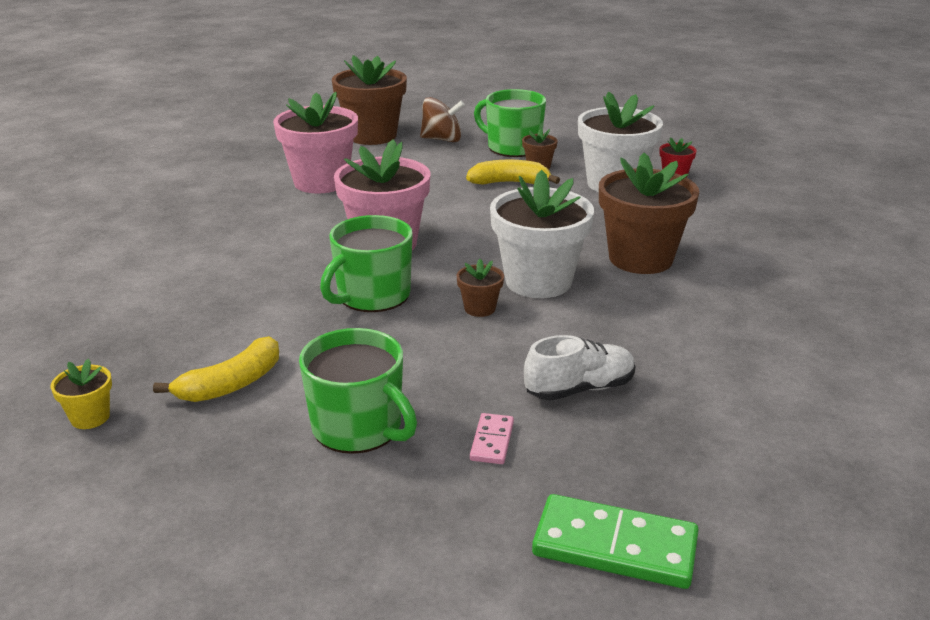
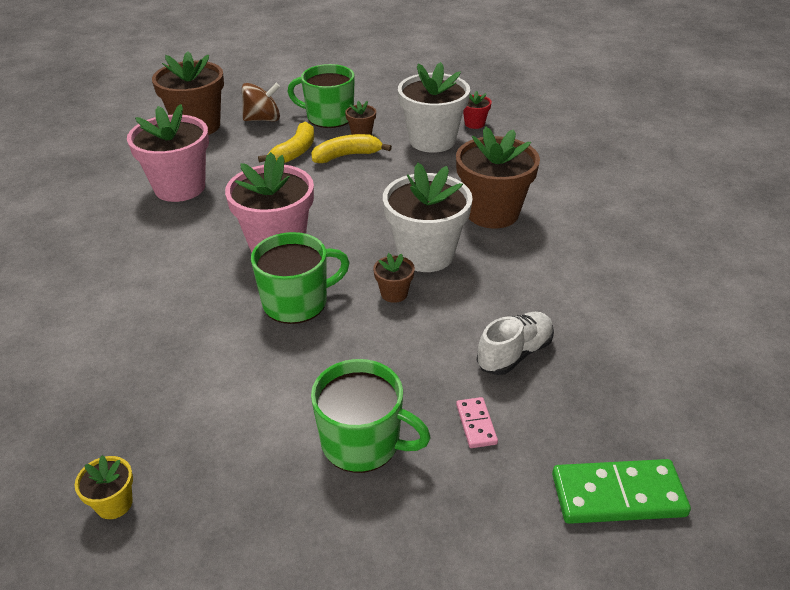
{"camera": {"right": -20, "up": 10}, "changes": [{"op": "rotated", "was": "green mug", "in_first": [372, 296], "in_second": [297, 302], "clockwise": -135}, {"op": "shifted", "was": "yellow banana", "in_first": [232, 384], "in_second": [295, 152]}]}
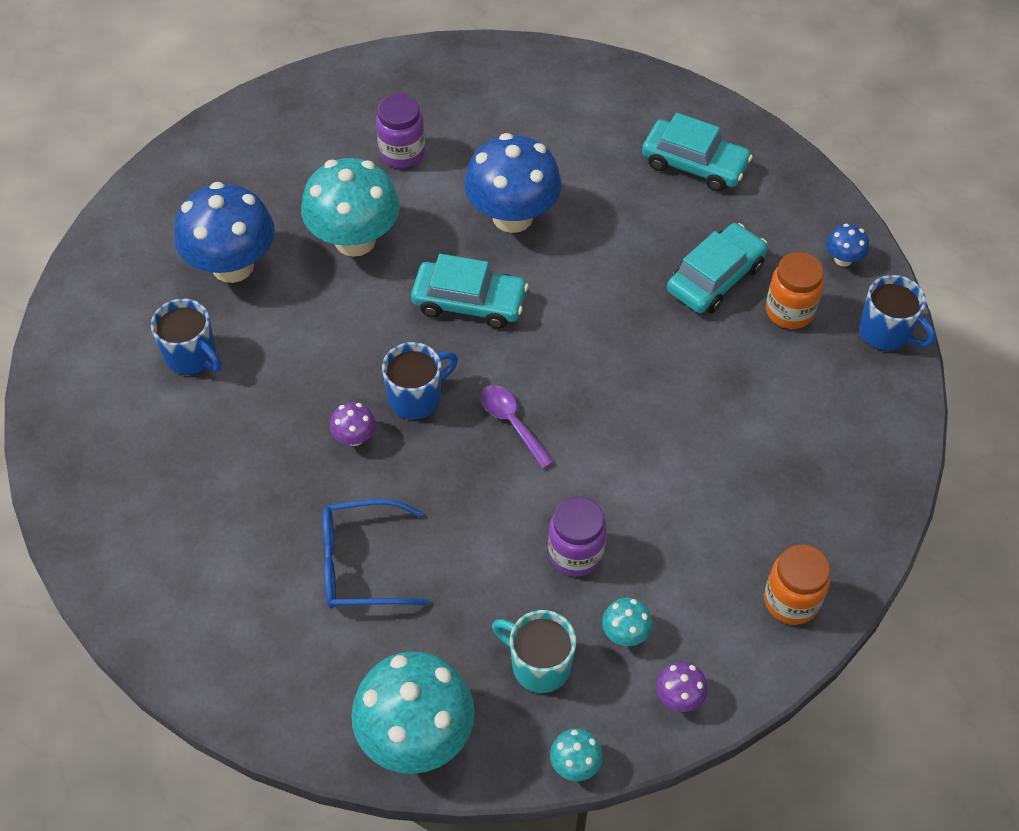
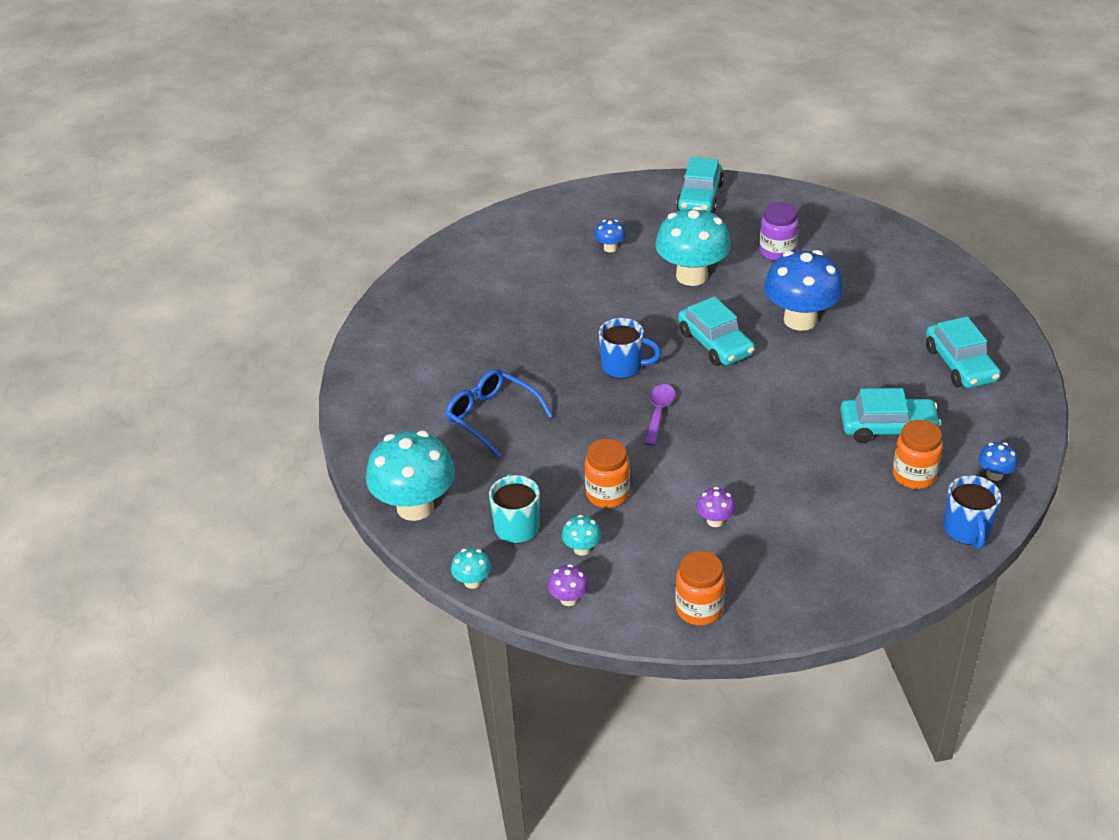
{"camera": {"right": 50, "up": -15}, "changes": [{"op": "scaled", "was": "blue mushroom", "in_first": [233, 266], "in_second": [610, 248], "ratio": 0.43}, {"op": "gone", "was": "blue mug", "in_first": [192, 356]}, {"op": "shifted", "was": "purple mushroom", "in_first": [355, 437], "in_second": [715, 521]}, {"op": "repainted", "was": "purple jar", "now": "orange jar", "in_first": [575, 553], "in_second": [607, 494]}, {"op": "new", "now": "turquoise car", "in_second": [700, 197]}]}
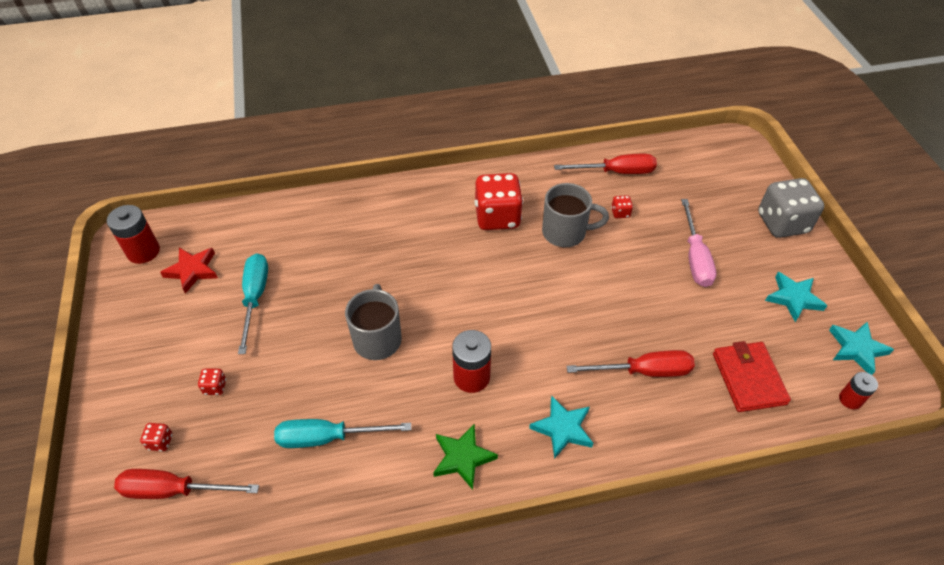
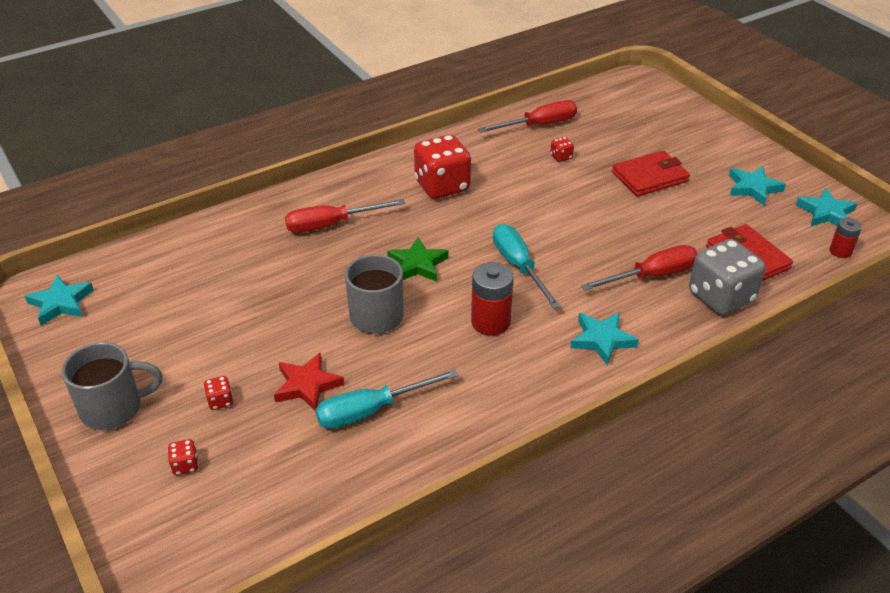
{"camera": {"right": -20, "up": -10}, "changes": [{"op": "shifted", "was": "grey dice", "in_first": [782, 223], "in_second": [720, 297]}, {"op": "shifted", "was": "grey mug", "in_first": [565, 232], "in_second": [114, 408]}, {"op": "swapped", "was": "pink screwdriver", "now": "red wallet", "in_first": [695, 257], "in_second": [649, 177]}, {"op": "swapped", "was": "red battery", "now": "turquoise star", "in_first": [143, 251], "in_second": [61, 303]}, {"op": "shifted", "was": "red star", "in_first": [192, 271], "in_second": [307, 385]}, {"op": "shifted", "was": "turquoise screwdriver", "in_first": [255, 297], "in_second": [518, 266]}, {"op": "shifted", "was": "green star", "in_first": [463, 458], "in_second": [417, 264]}, {"op": "shifted", "was": "red screwdriver", "in_first": [174, 490], "in_second": [331, 225]}]}
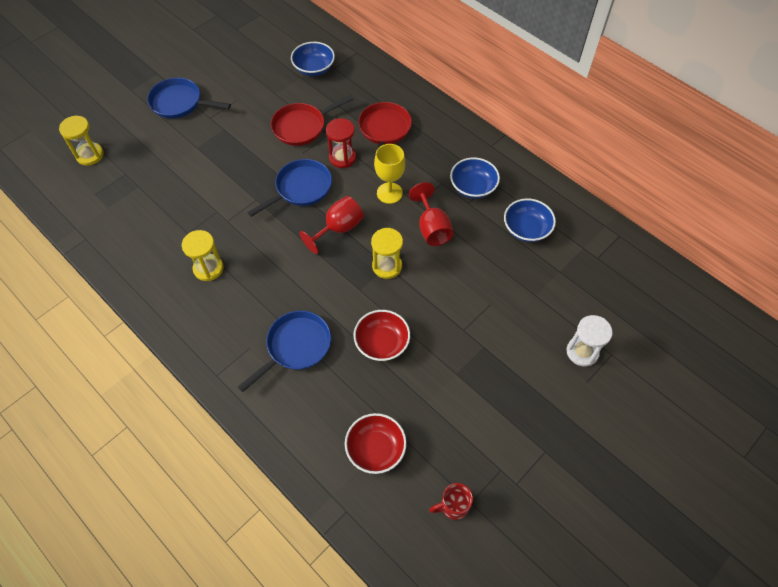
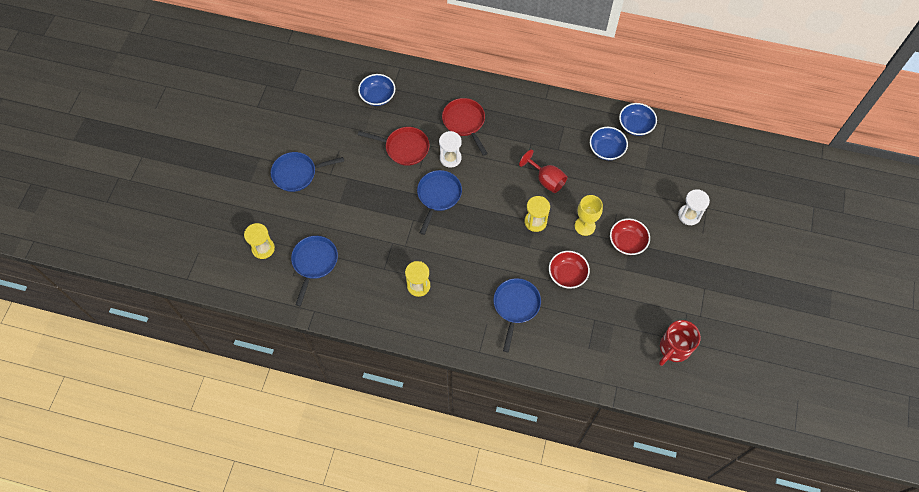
{"camera": {"right": -30, "up": 5}, "changes": [{"op": "rotated", "was": "red pan", "in_first": [302, 126], "in_second": [404, 148], "clockwise": -105}, {"op": "repainted", "was": "red hourglass", "now": "white hourglass", "in_first": [342, 158], "in_second": [450, 158]}, {"op": "shifted", "was": "yellow goblet", "in_first": [389, 193], "in_second": [585, 226]}, {"op": "shifted", "was": "blue bowl", "in_first": [473, 187], "in_second": [635, 125]}, {"op": "gone", "was": "red goblet", "in_first": [338, 229]}, {"op": "shifted", "was": "red bowl", "in_first": [375, 449], "in_second": [627, 242]}, {"op": "scaled", "was": "red mug", "in_first": [453, 506], "in_second": [674, 348], "ratio": 1.67}, {"op": "new", "now": "blue pan", "in_second": [314, 263]}]}
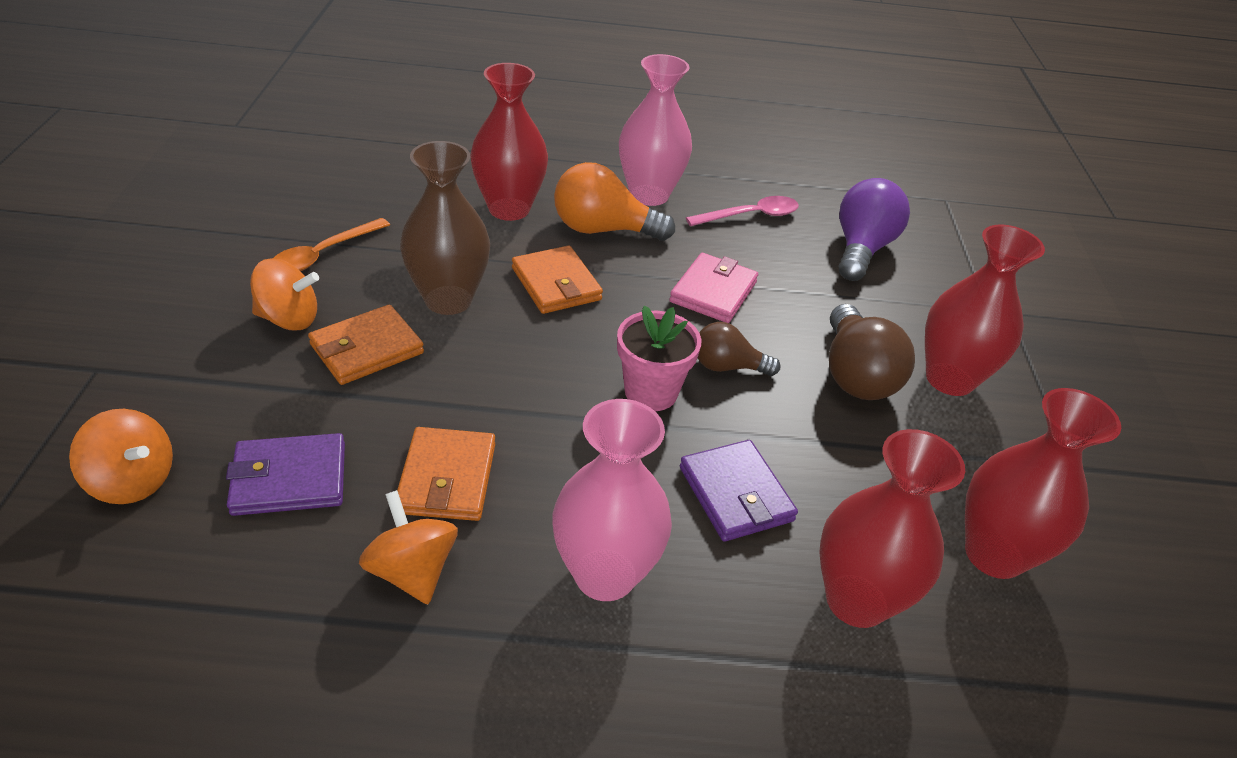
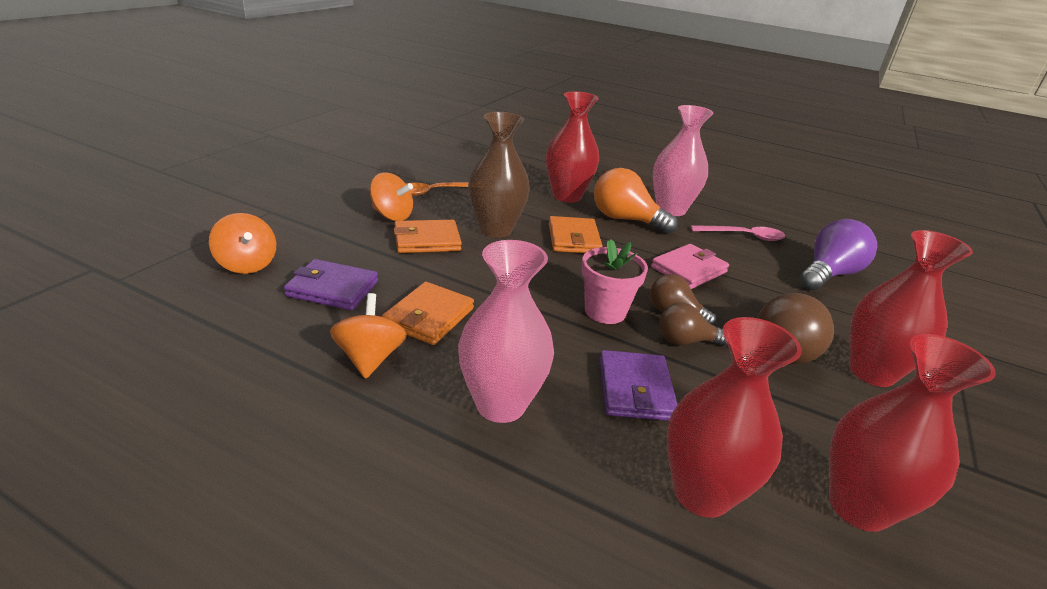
{"camera": {"right": 25, "up": -10}, "changes": [{"op": "new", "now": "brown light bulb", "in_second": [685, 341]}]}
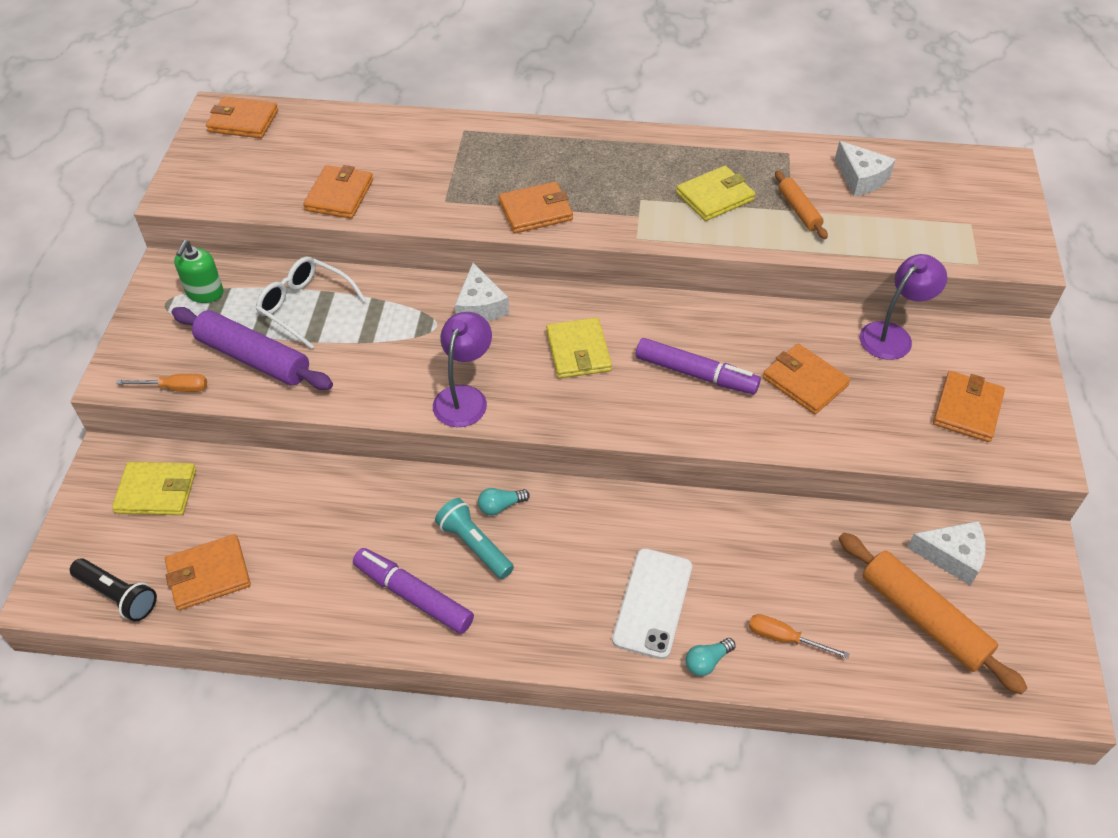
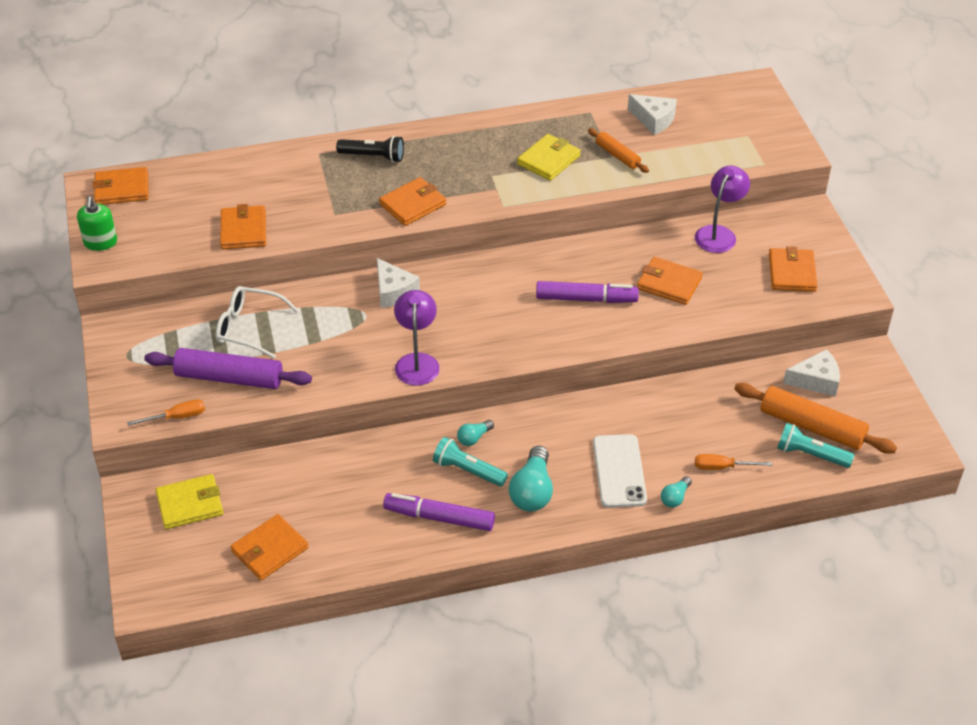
{"camera": {"right": -20, "up": -5}, "changes": [{"op": "shifted", "was": "green soap dispenser", "in_first": [205, 293], "in_second": [100, 242]}, {"op": "gone", "was": "yellow wallet", "in_first": [578, 351]}, {"op": "shifted", "was": "black flashlight", "in_first": [118, 595], "in_second": [373, 156]}, {"op": "new", "now": "turquoise flashlight", "in_second": [810, 454]}, {"op": "new", "now": "turquoise light bulb", "in_second": [532, 491]}]}
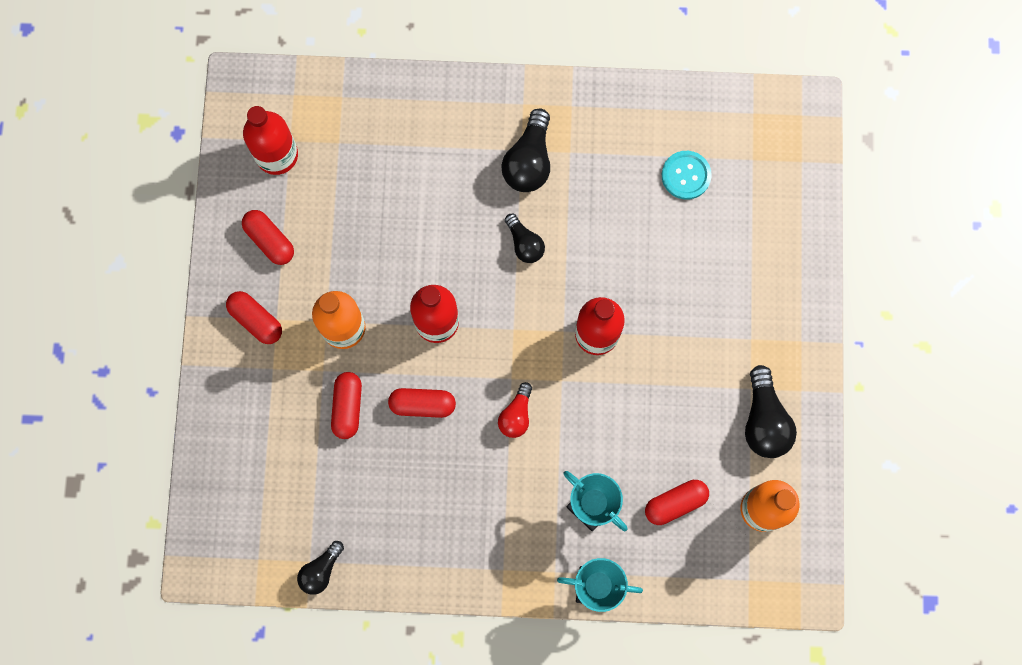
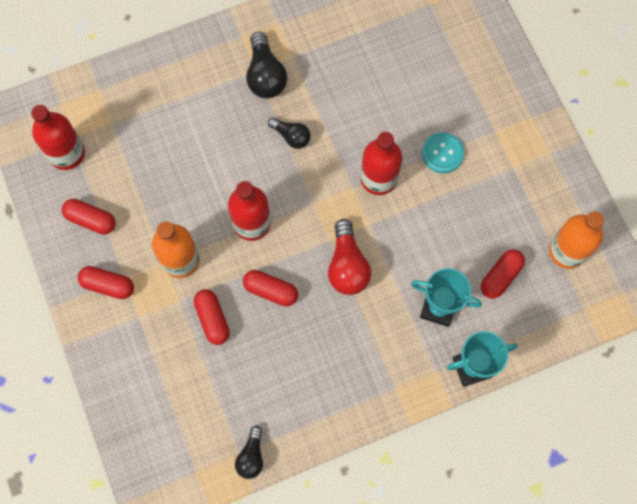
{"camera": {"right": -25, "up": -5}, "changes": [{"op": "shifted", "was": "turquoise button", "in_first": [686, 175], "in_second": [442, 153]}, {"op": "gone", "was": "black light bulb", "in_first": [764, 420]}, {"op": "scaled", "was": "red light bulb", "in_first": [516, 415], "in_second": [347, 265], "ratio": 1.61}, {"op": "rotated", "was": "red capsule", "in_first": [422, 404], "in_second": [271, 290], "clockwise": 45}]}
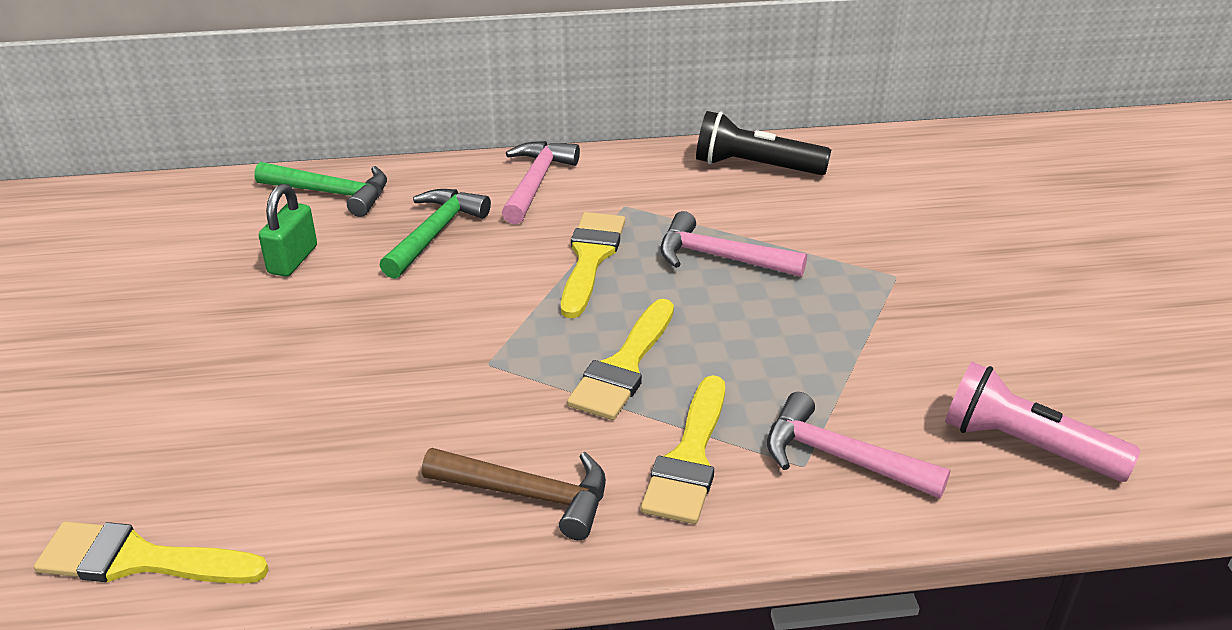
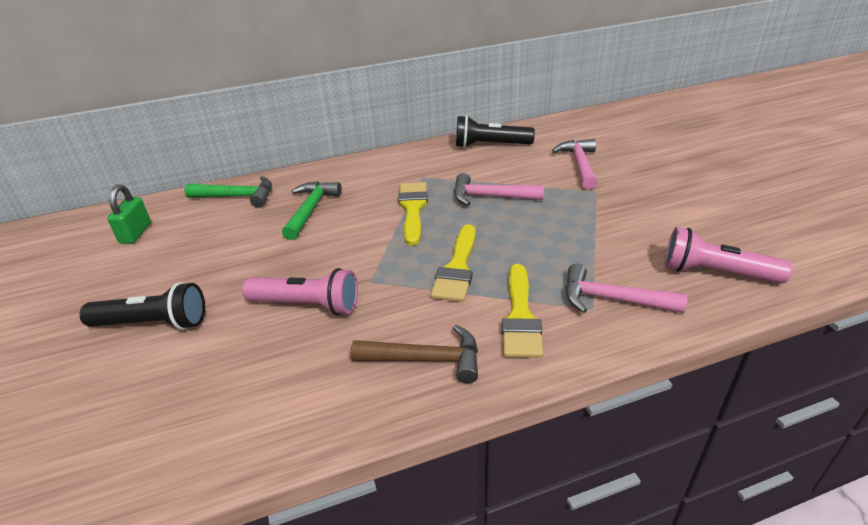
{"camera": {"right": -10, "up": 0}, "changes": [{"op": "shifted", "was": "pink hammer", "in_first": [536, 182], "in_second": [579, 164]}, {"op": "shifted", "was": "green padlock", "in_first": [292, 260], "in_second": [135, 233]}, {"op": "gone", "was": "yellow brush", "in_first": [139, 560]}, {"op": "new", "now": "pink flashlight", "in_second": [307, 305]}, {"op": "new", "now": "black flashlight", "in_second": [153, 323]}]}
